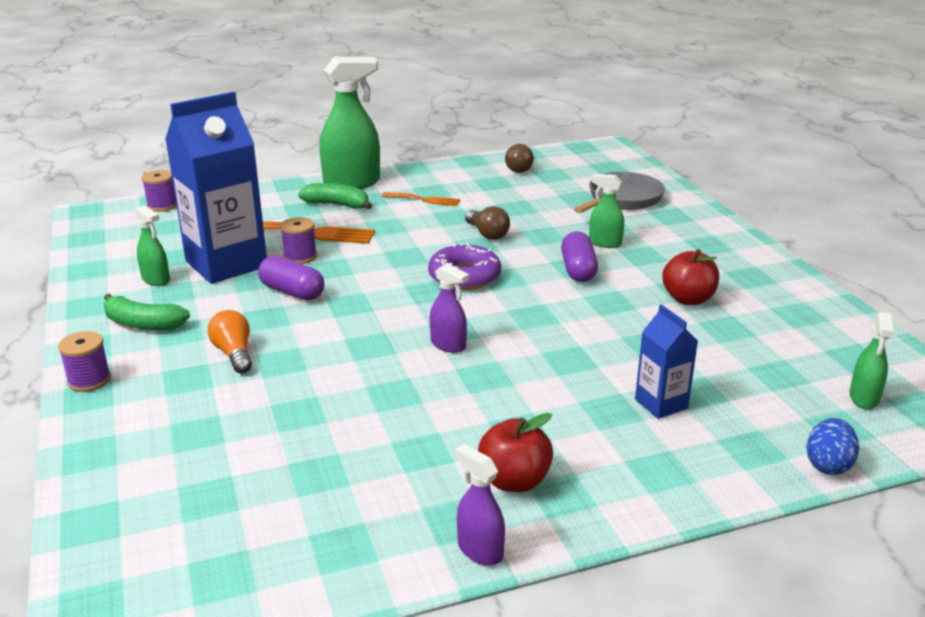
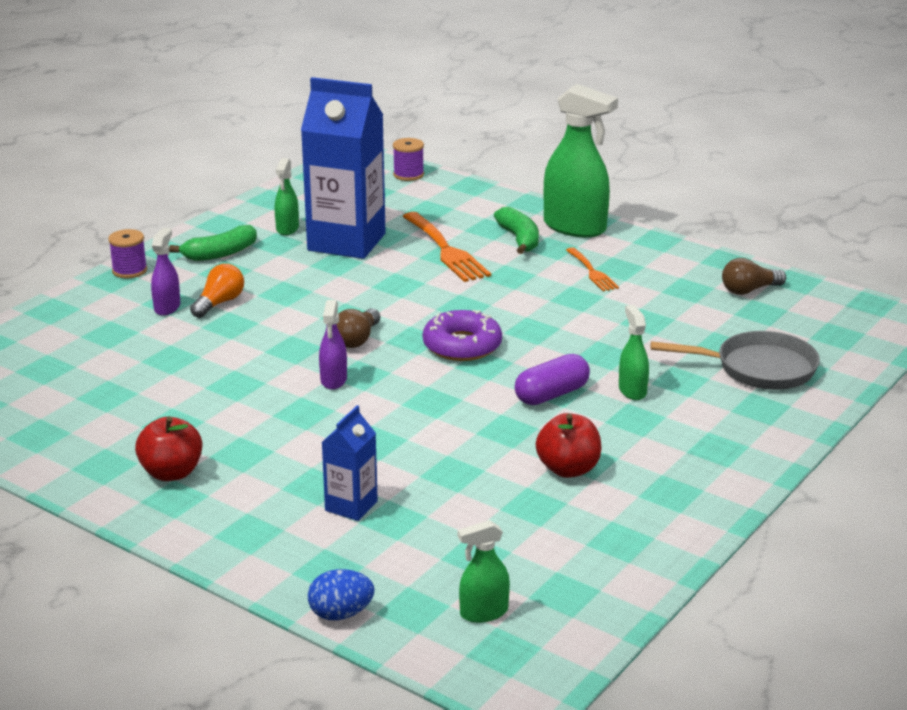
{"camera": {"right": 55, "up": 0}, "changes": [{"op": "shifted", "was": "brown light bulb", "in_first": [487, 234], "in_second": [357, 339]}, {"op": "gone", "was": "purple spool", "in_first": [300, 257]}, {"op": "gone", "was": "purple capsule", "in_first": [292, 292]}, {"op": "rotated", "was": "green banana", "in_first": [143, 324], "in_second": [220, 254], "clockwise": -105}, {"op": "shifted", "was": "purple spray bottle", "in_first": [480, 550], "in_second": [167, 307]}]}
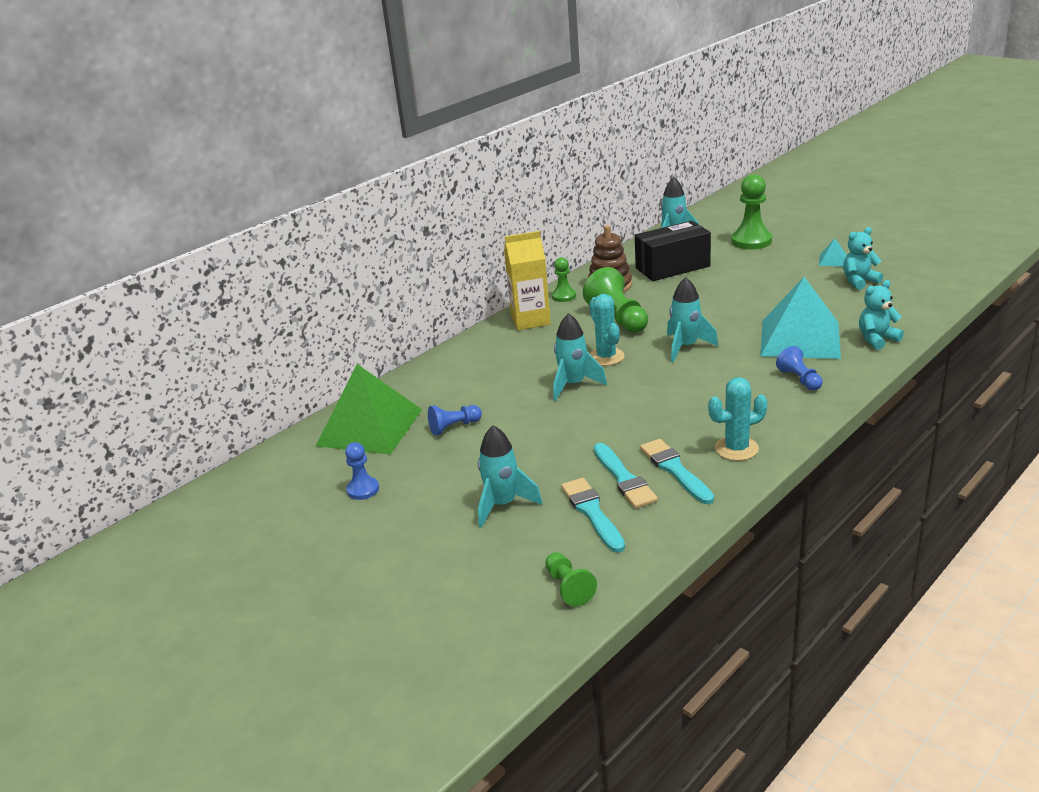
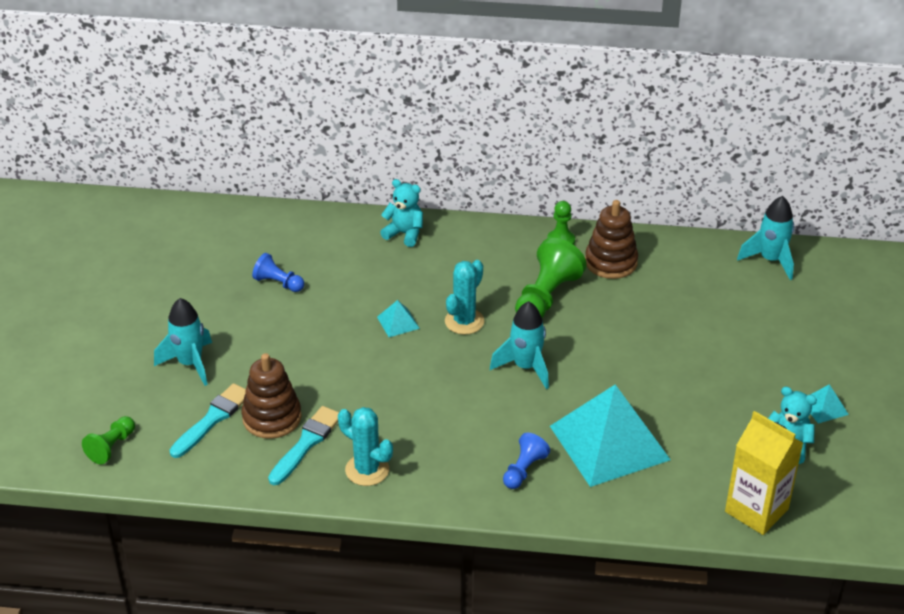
{"camera": {"right": 50, "up": 10}, "changes": [{"op": "gone", "was": "green pawn", "in_first": [751, 241]}, {"op": "gone", "was": "black box", "in_first": [672, 267]}, {"op": "shifted", "was": "yellow carton", "in_first": [530, 320], "in_second": [756, 510]}, {"op": "shifted", "was": "turquoise teddy bear", "in_first": [877, 339], "in_second": [404, 234]}, {"op": "swapped", "was": "turquoise rocket", "now": "turquoise pyramid", "in_first": [573, 385], "in_second": [398, 322]}, {"op": "gone", "was": "green pyramid", "in_first": [370, 427]}, {"op": "gone", "was": "blue pawn", "in_first": [363, 489]}, {"op": "swapped", "was": "turquoise brush", "now": "brown stacking toy", "in_first": [624, 479], "in_second": [272, 418]}]}
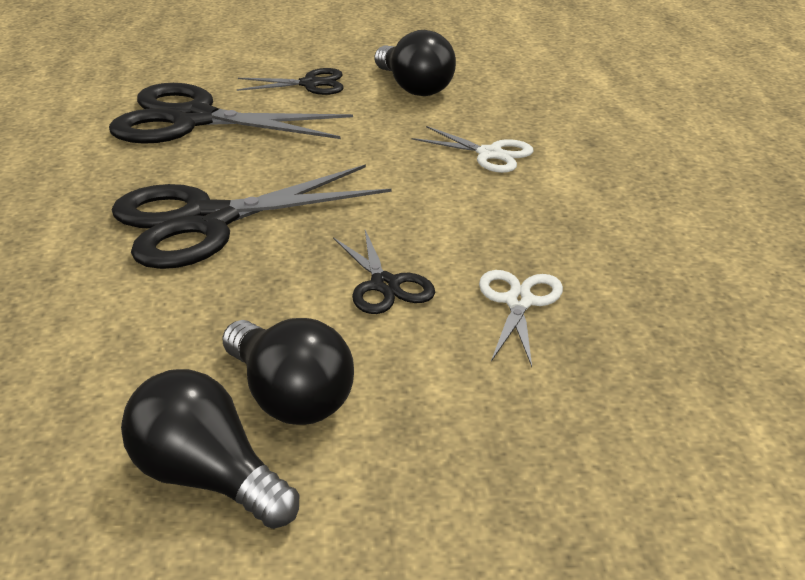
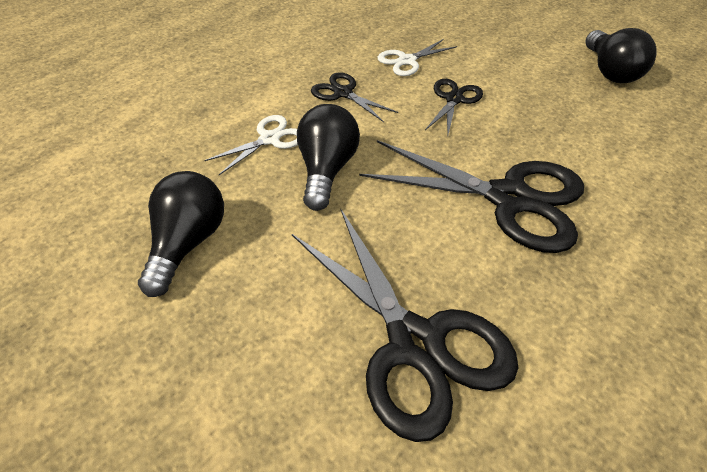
{"camera": {"right": -135, "up": 15}, "changes": [{"op": "shifted", "was": "black scissors", "in_first": [310, 84], "in_second": [343, 93]}, {"op": "rotated", "was": "white scissors", "in_first": [490, 154], "in_second": [269, 139], "clockwise": 60}, {"op": "shifted", "was": "black light bulb", "in_first": [289, 398], "in_second": [326, 170]}]}
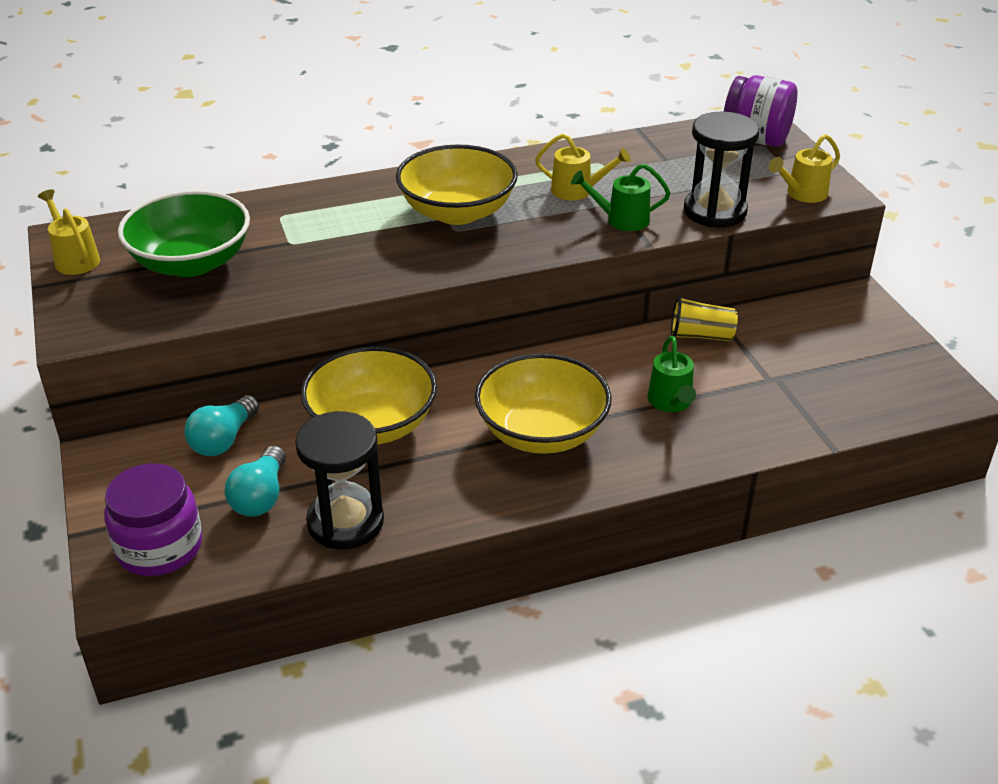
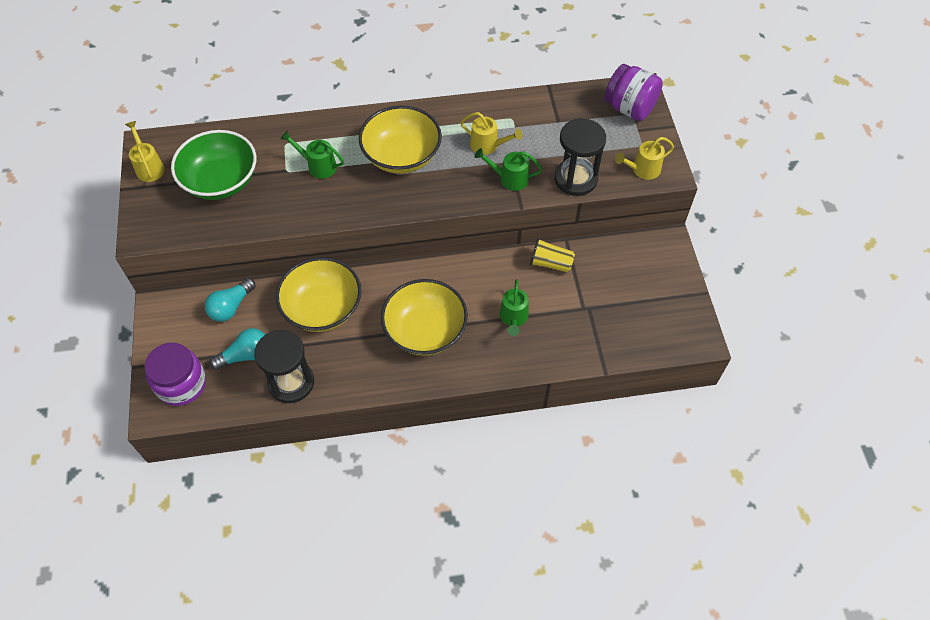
{"camera": {"right": 10, "up": 20}, "changes": [{"op": "rotated", "was": "turquoise light bulb", "in_first": [260, 497], "in_second": [245, 355], "clockwise": -135}, {"op": "new", "now": "green watering can", "in_second": [318, 166]}]}
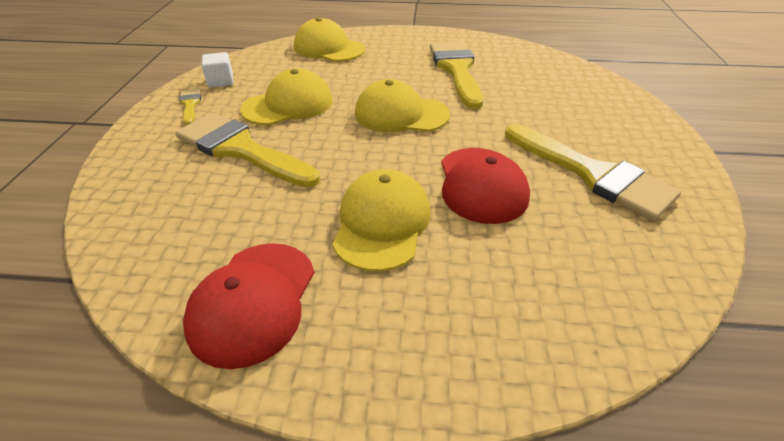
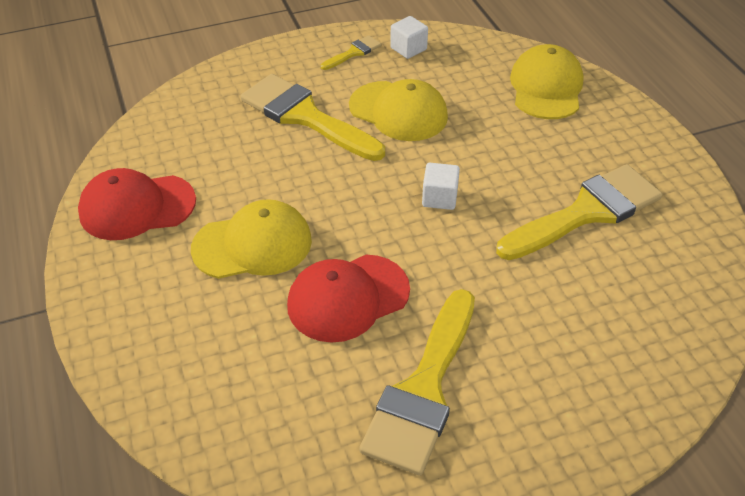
{"camera": {"right": 65, "up": 5}, "changes": [{"op": "swapped", "was": "yellow cap", "now": "white cube", "in_first": [401, 114], "in_second": [439, 198]}, {"op": "rotated", "was": "yellow brush", "in_first": [240, 149], "in_second": [305, 116], "clockwise": -60}]}
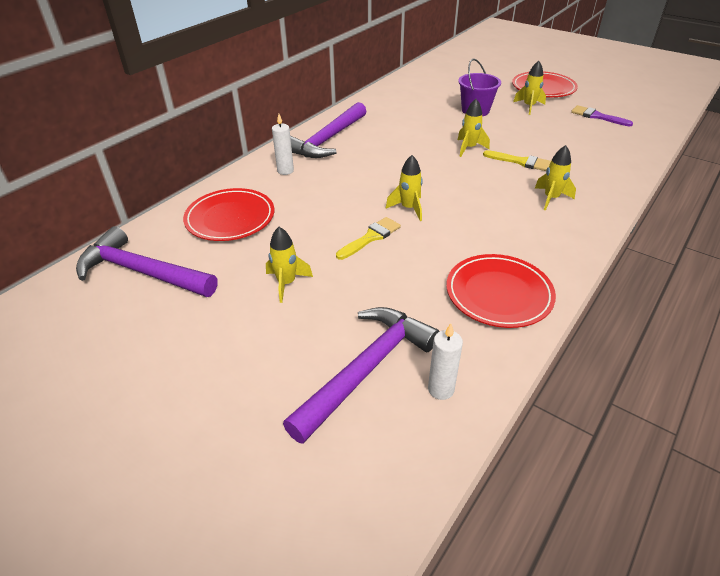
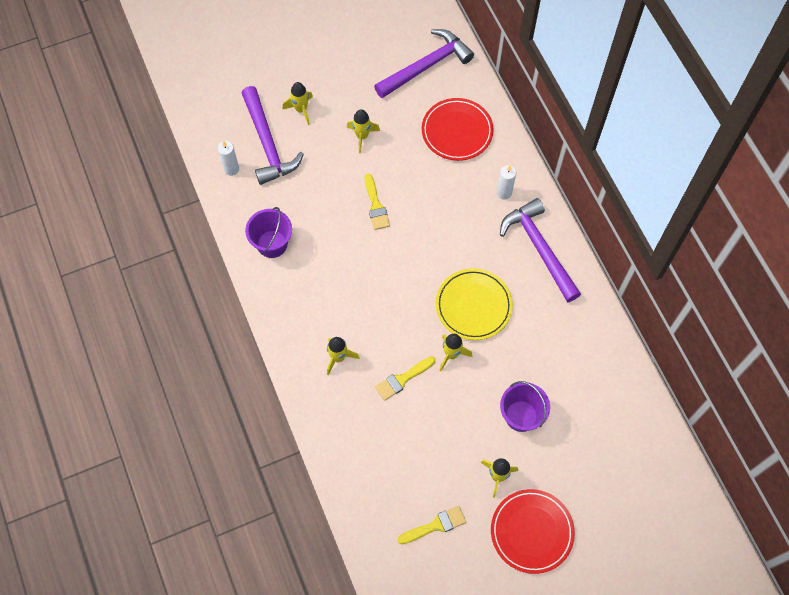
{"camera": {"right": 120, "up": 25}, "changes": [{"op": "repainted", "was": "purple brush", "now": "yellow brush", "in_first": [597, 116], "in_second": [435, 525]}, {"op": "shifted", "was": "yellow rocket", "in_first": [408, 208], "in_second": [301, 110]}, {"op": "swapped", "was": "red plate", "now": "purple bucket", "in_first": [498, 294], "in_second": [272, 244]}, {"op": "new", "now": "yellow plate", "in_second": [473, 306]}]}
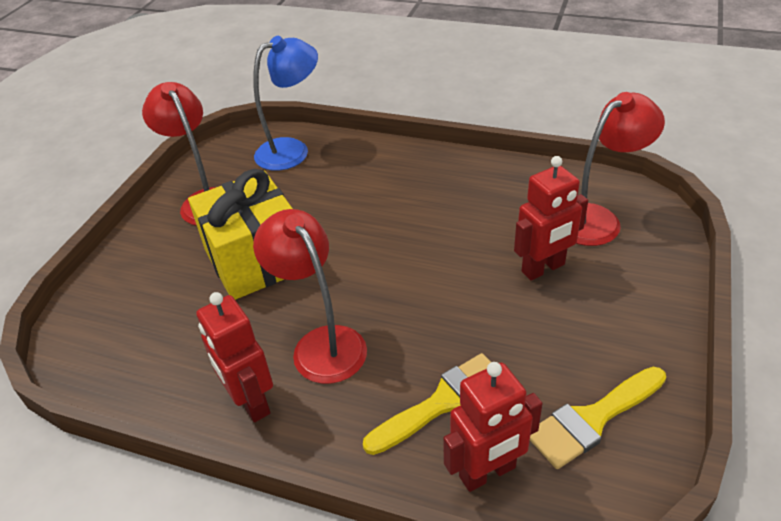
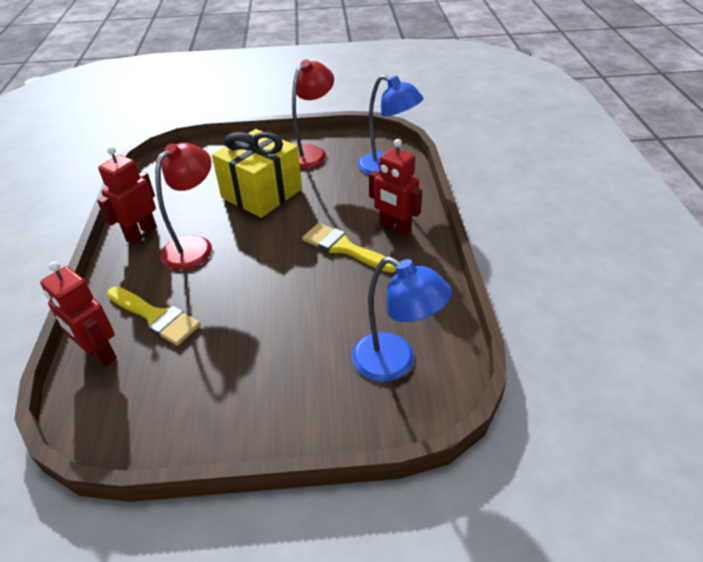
{"camera": {"right": 65, "up": 0}, "changes": [{"op": "repainted", "was": "red lamp", "now": "blue lamp", "in_first": [598, 219], "in_second": [395, 363]}, {"op": "shifted", "was": "red robot", "in_first": [543, 268], "in_second": [394, 228]}, {"op": "shifted", "was": "yellow brush", "in_first": [592, 419], "in_second": [344, 248]}]}
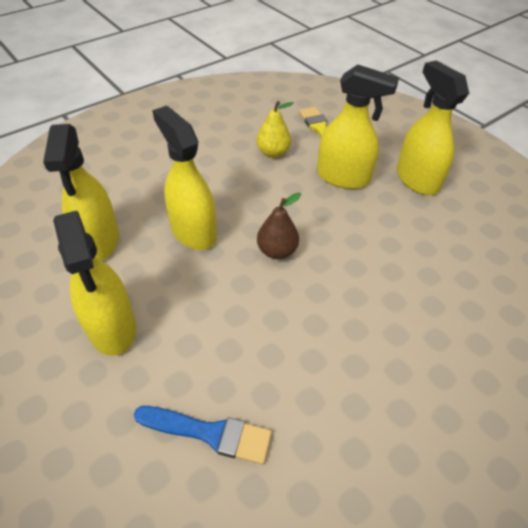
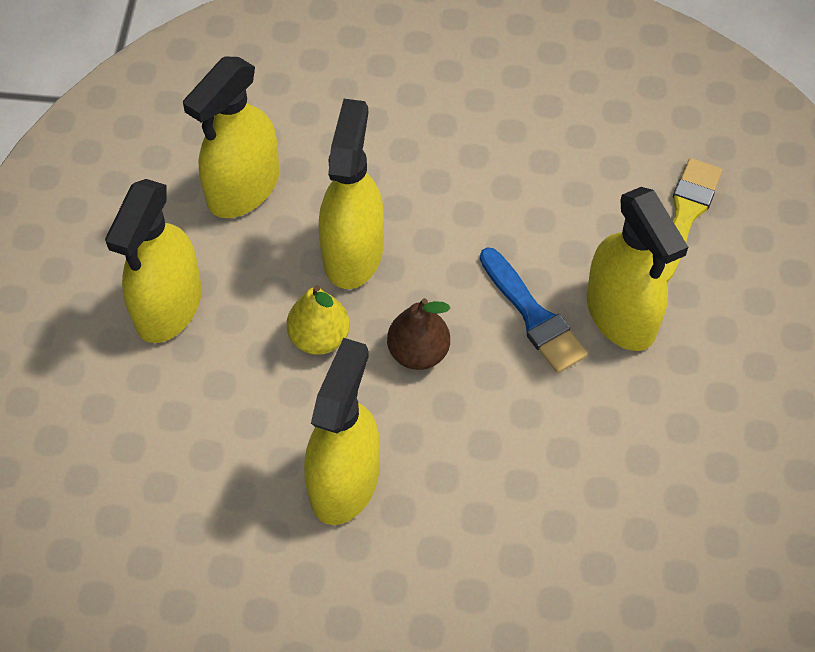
{"camera": {"right": 45, "up": 10}, "changes": [{"op": "shifted", "was": "yellow spray bottle", "in_first": [417, 179], "in_second": [344, 481]}, {"op": "shifted", "was": "yellow pear", "in_first": [273, 153], "in_second": [319, 337]}, {"op": "shifted", "was": "blue brush", "in_first": [209, 433], "in_second": [533, 315]}]}
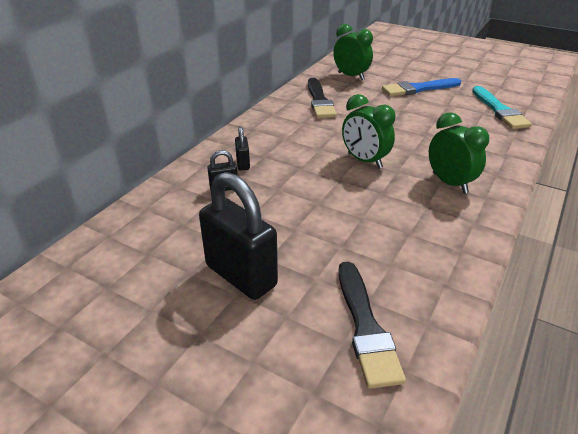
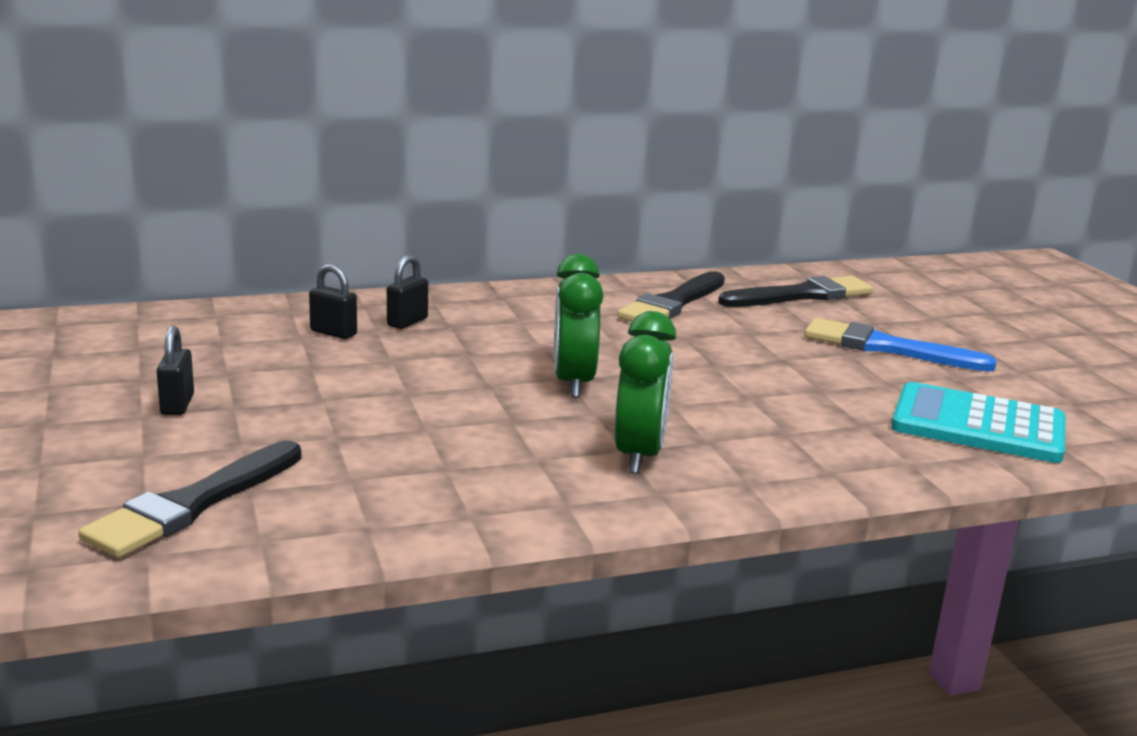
{"camera": {"right": 40, "up": -15}, "changes": [{"op": "swapped", "was": "green clock", "now": "black brush", "in_first": [351, 76], "in_second": [801, 295]}, {"op": "swapped", "was": "turquoise brush", "now": "turquoise calculator", "in_first": [499, 110], "in_second": [978, 425]}, {"op": "scaled", "was": "black padlock", "in_first": [241, 275], "in_second": [177, 405], "ratio": 0.45}]}
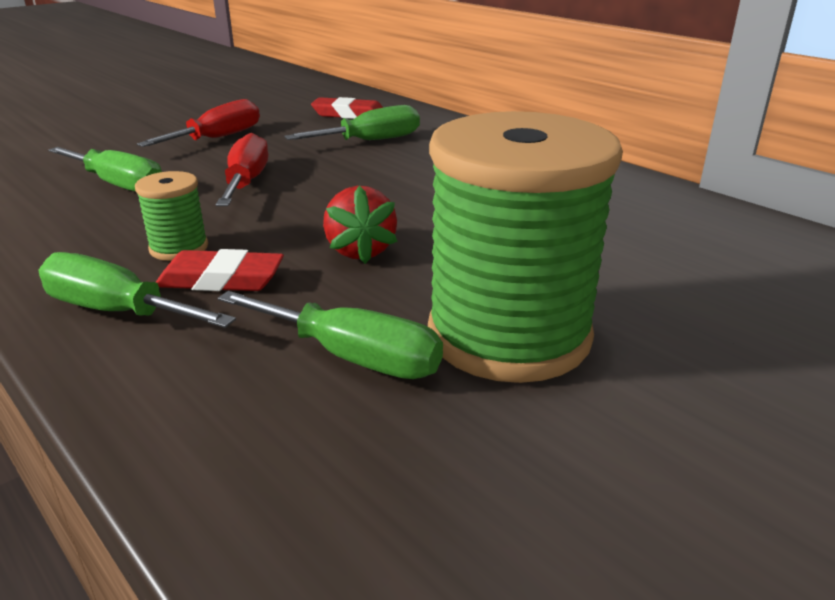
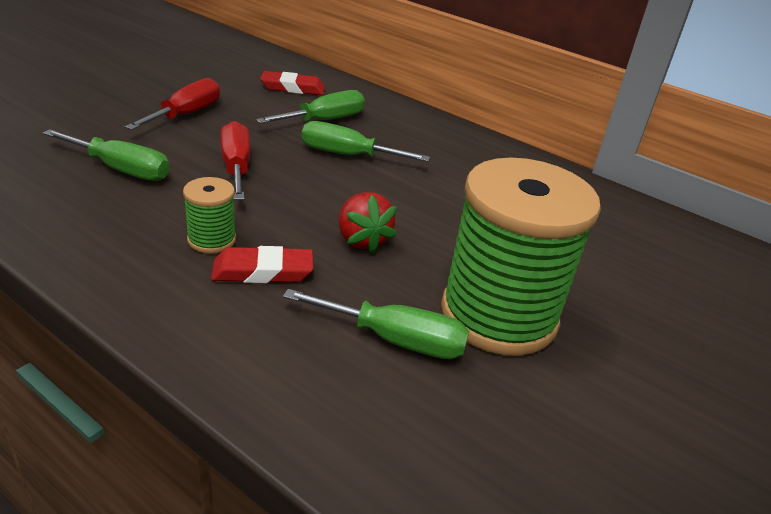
{"camera": {"right": -15, "up": 5}, "changes": [{"op": "shifted", "was": "green screwdriver", "in_first": [117, 311], "in_second": [348, 155]}]}
